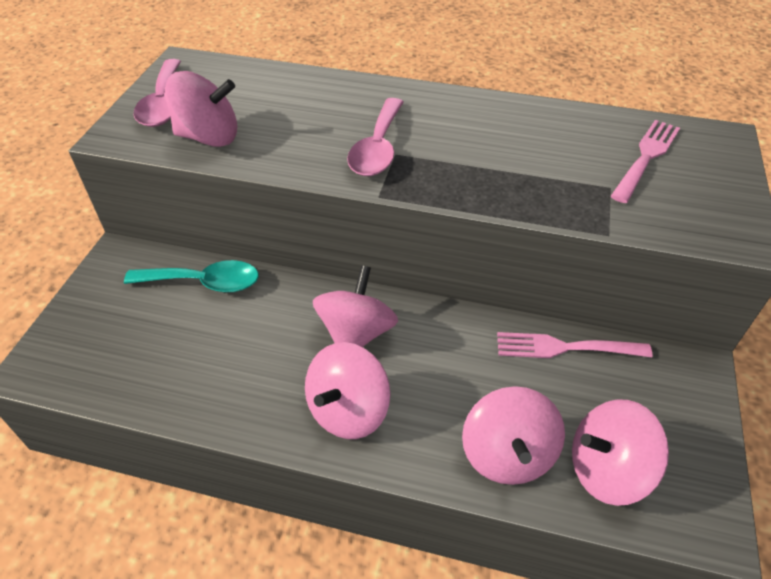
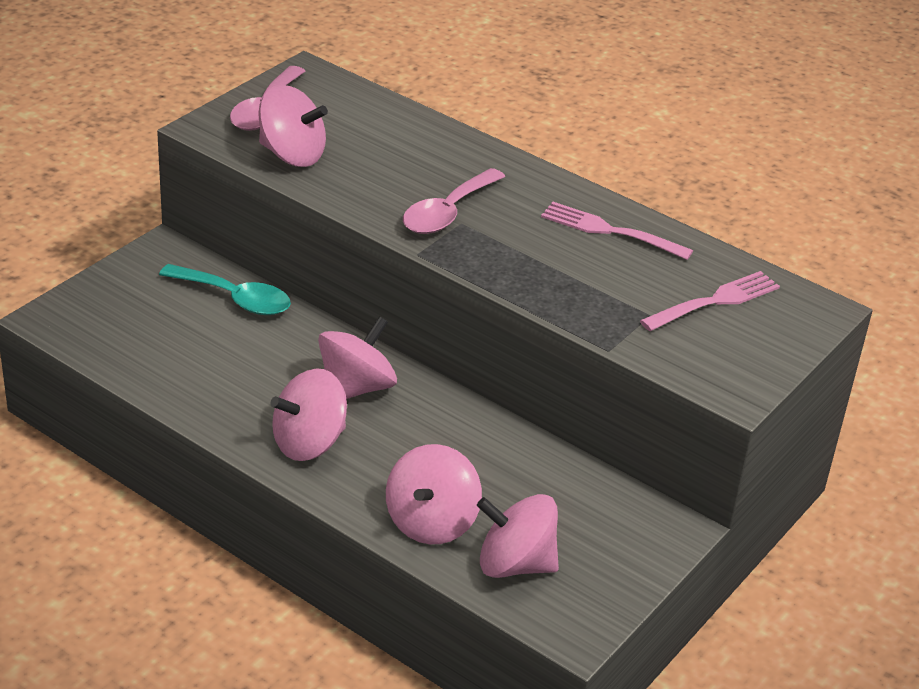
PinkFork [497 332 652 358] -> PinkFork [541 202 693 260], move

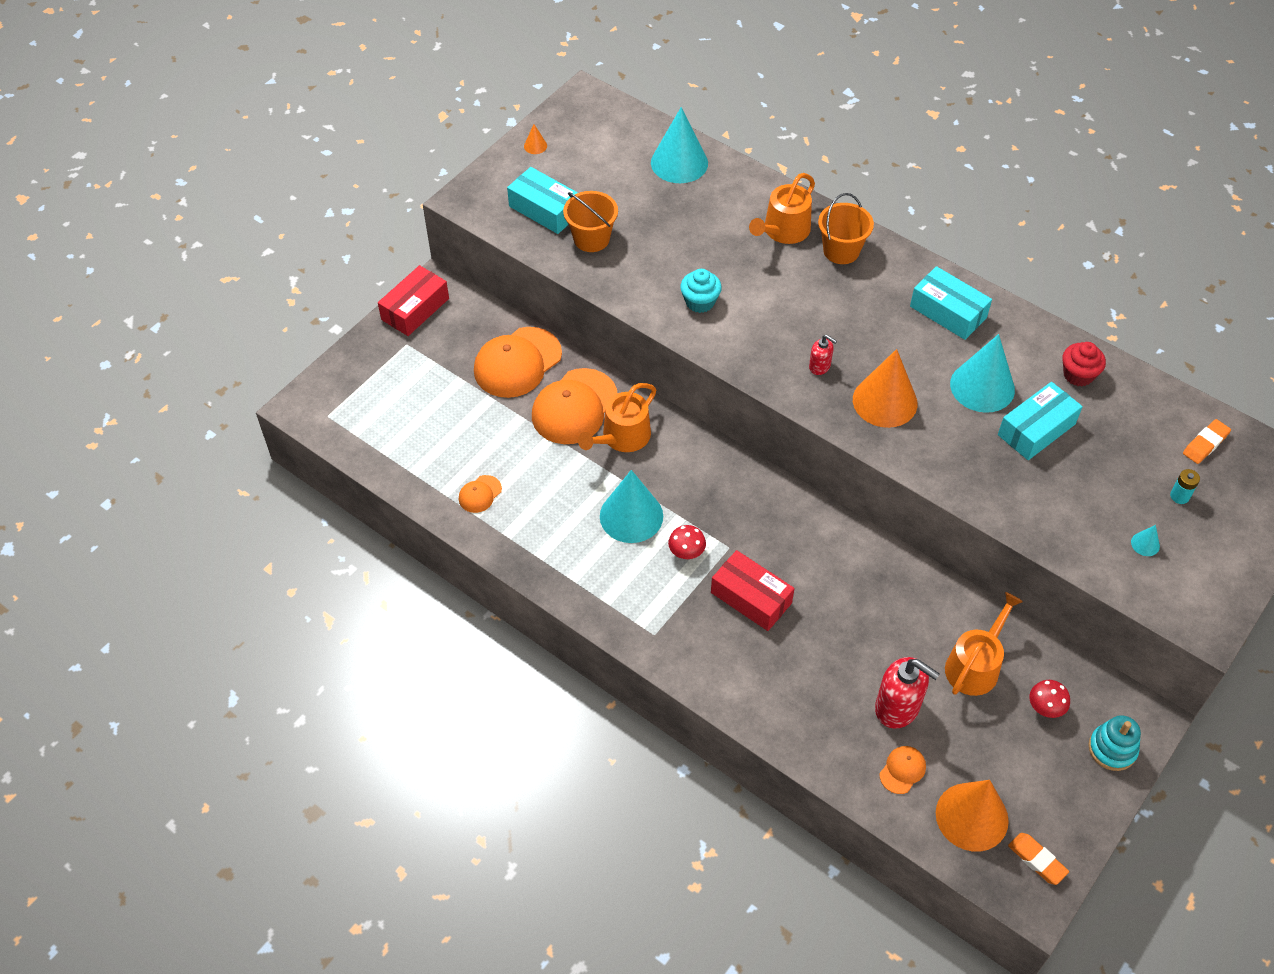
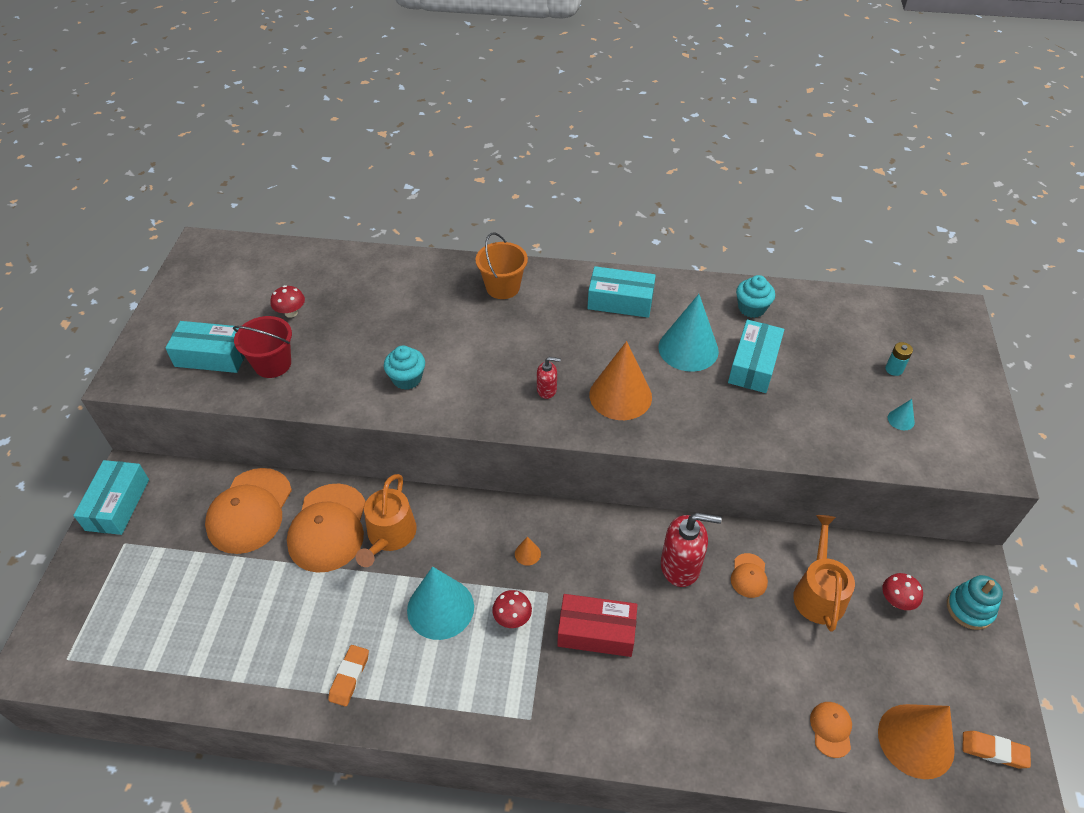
TurquoiseCone [651 107 708 183] -> none
OrangeCone [524 124 547 154] -> OrangeCone [515 537 541 566], move
OrangeWateringCan [749 173 815 244] -> none
OrangeBucket [563 191 618 252] -> RedBucket [233 316 292 378]
RedBox [378 265 449 336] -> TurquoiseBox [73 460 149 535]
RedCupcake [1062 342 1106 387] -> TurquoiseCupcake [736 275 775 318]
OrangeEraser [1183 419 1231 464] -> OrangeEraser [328 645 369 706], move
OrangeCap [459 475 502 513] -> OrangeCap [731 553 768 598], move
RedSoapDispenser [875 657 940 729] -> RedSoapDispenser [661 513 722 587], move
none -> RedMushroom [271 285 305 318]

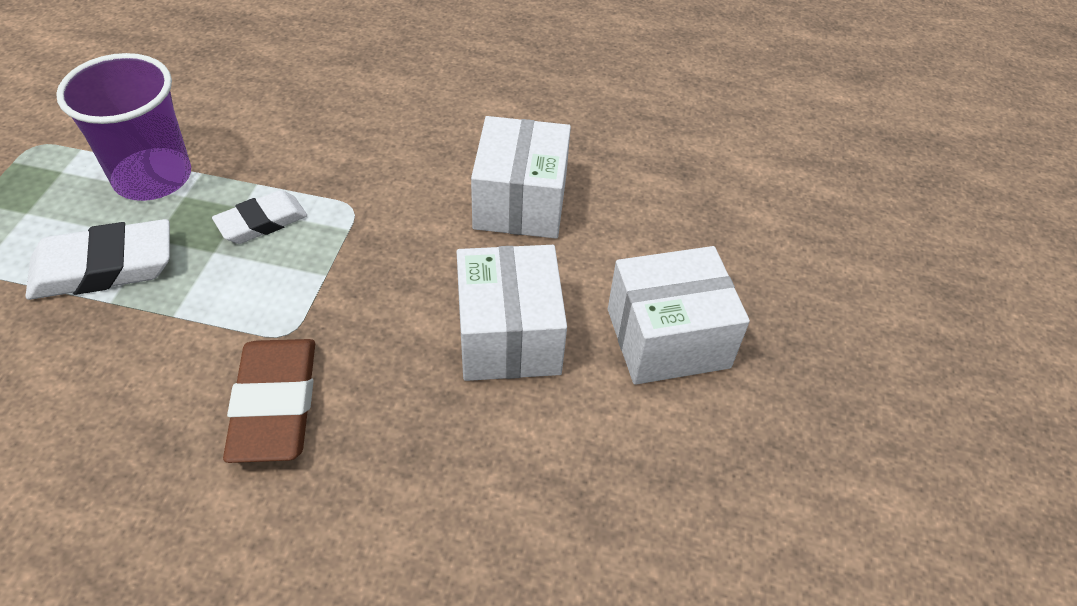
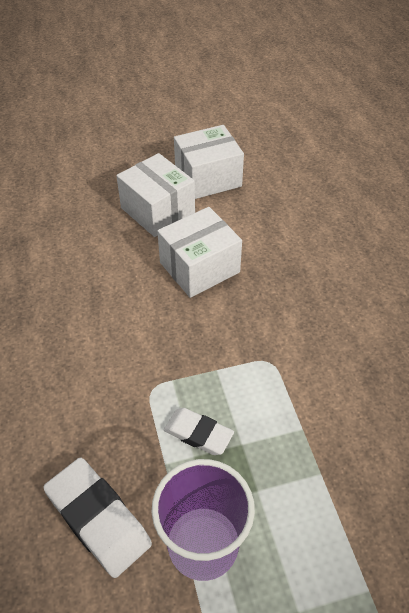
WhiteBox [471 116 571 239] -> WhiteBox [174 125 244 199], move
WhiteEraser [25 219 170 300] -> WhiteEraser [43 458 152 578], move
BrownEraser [223 339 315 463] -> none

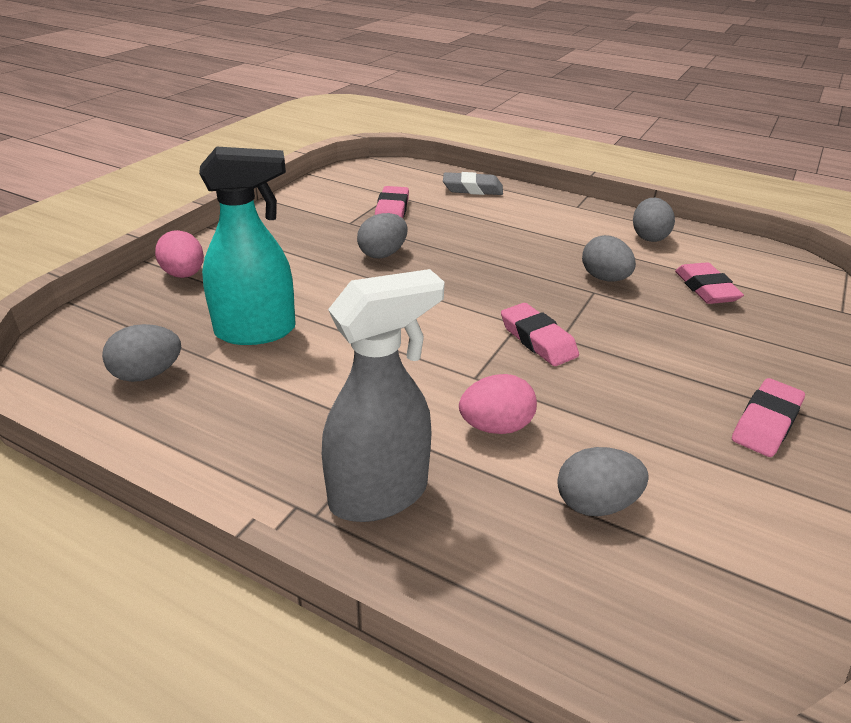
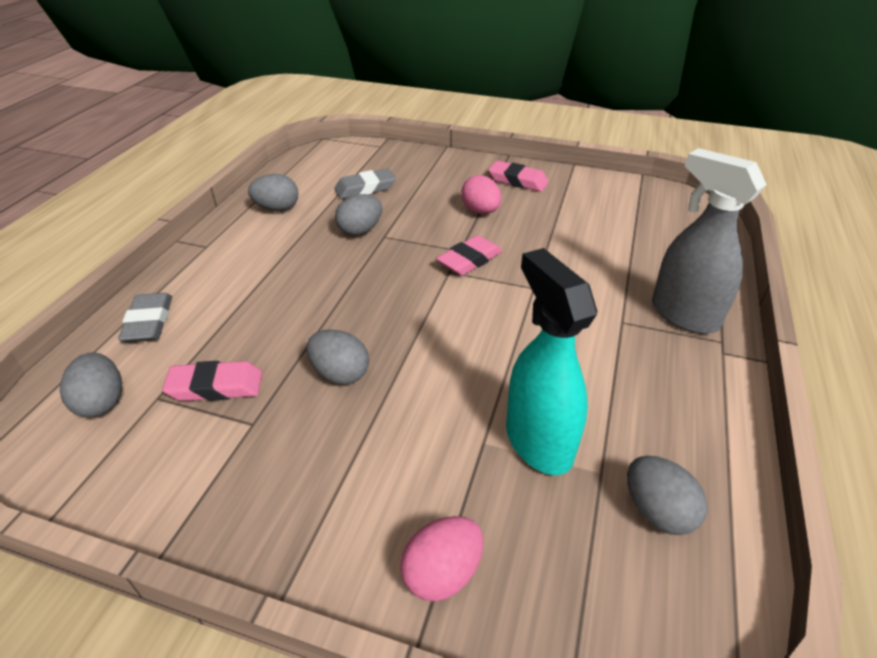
PinkEraser [675 262 744 304] -> GreyEraser [334 168 396 199]
PinkEgg [459 374 537 434] -> PinkEgg [461 175 501 214], move
GreyEgg [557 447 649 516] -> GreyEgg [60 352 122 417], move

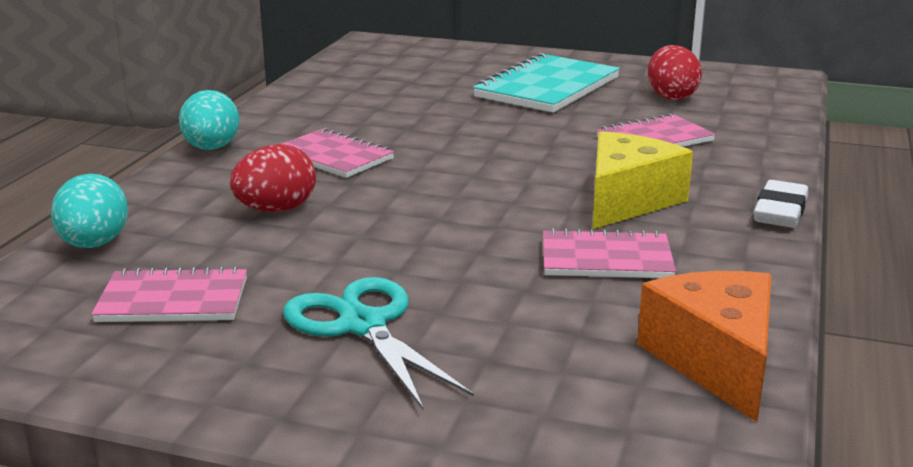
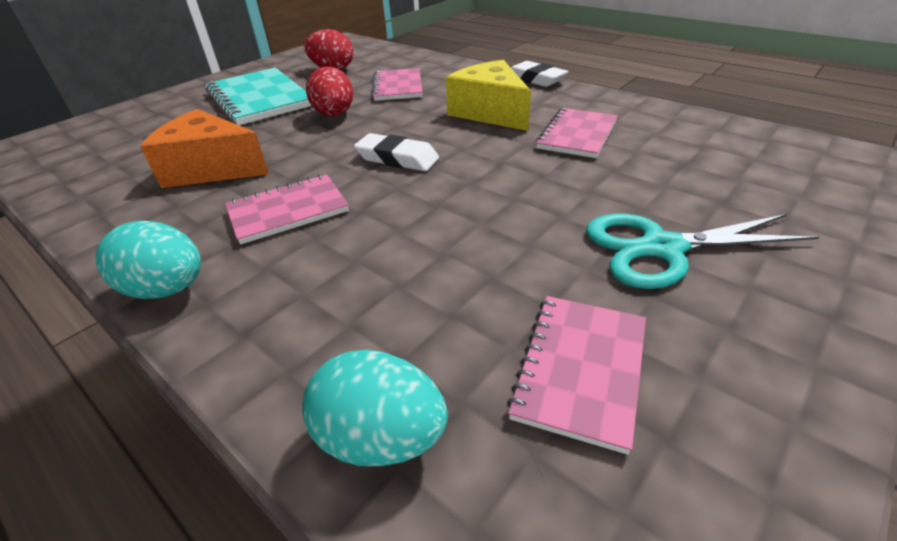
RedEgg [230 144 316 212] -> RedEgg [306 67 353 116], move
OrangeCheese [637 271 771 422] -> OrangeCheese [140 109 269 188], move
none -> WhiteEraser [354 133 439 171]

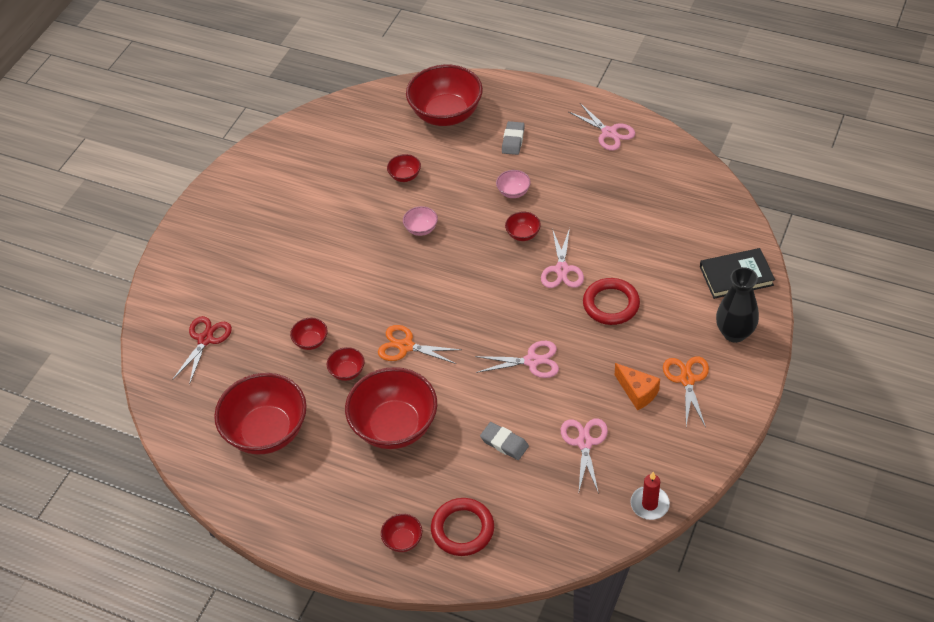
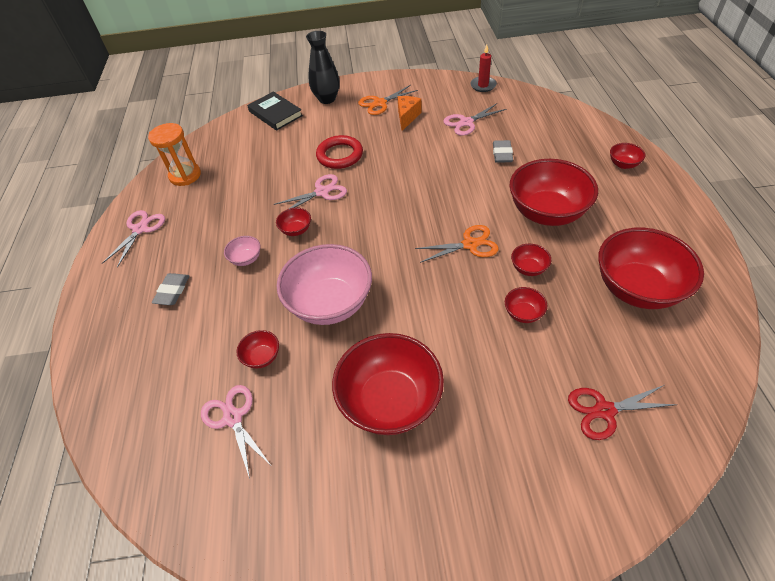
RedBowl [406 65 483 126] -> RedBowl [332 333 444 435], move
GreyEraser [502 121 525 155] -> GreyEraser [152 273 189 305], 60 degrees counterclockwise
PinkBowl [403 206 438 236] -> PinkBowl [276 244 372 325], x2.32
OrangeScissors [378 325 462 364] -> OrangeScissors [415 225 499 263], 90 degrees counterclockwise
PinkScissors [475 341 559 378] -> PinkScissors [201 385 270 479], move
RedRing [431 498 494 556] -> none
none -> OrangeHourglass [148 123 201 186]

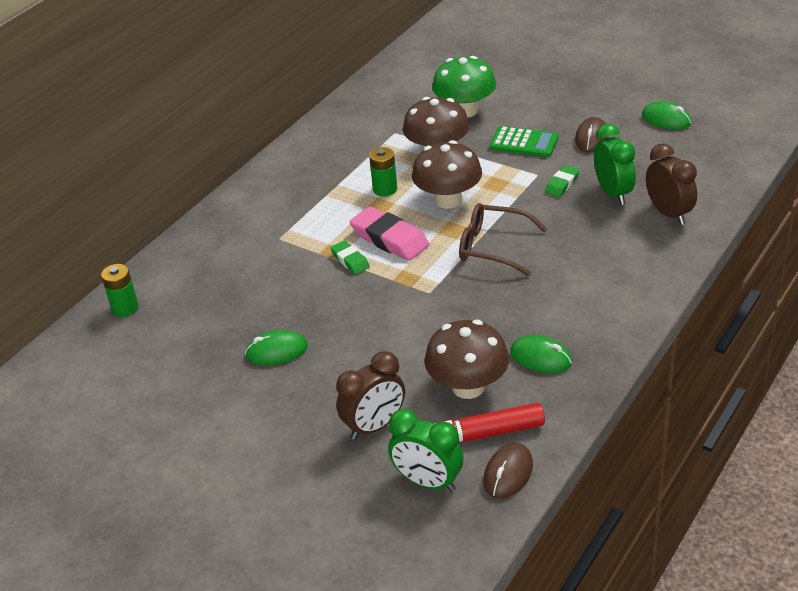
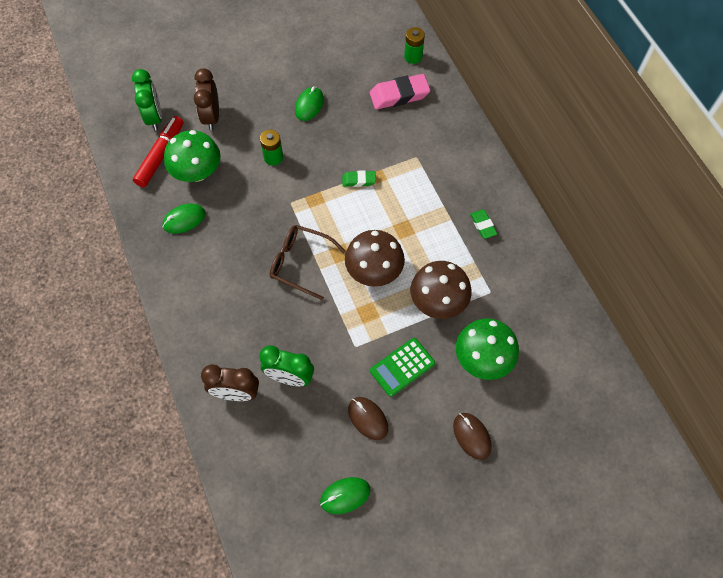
GreenBattery [369 147 397 196] -> GreenBattery [260 130 283 166], move
GreenEraser [545 165 580 197] -> GreenEraser [470 210 497 239], move
BrownGlasses [459 203 547 276] -> BrownGlasses [270 225 346 300], 120 degrees counterclockwise
PinkEraser [350 206 429 261] -> PinkEraser [370 74 430 109], move
BrownMushroom [424 320 509 399] -> GreenMushroom [164 130 221 182]
GreenClock [388 409 464 492] -> GreenClock [132 69 162 131], 105 degrees clockwise
BrownMouse [483 443 533 499] -> BrownMouse [453 413 492 460], move

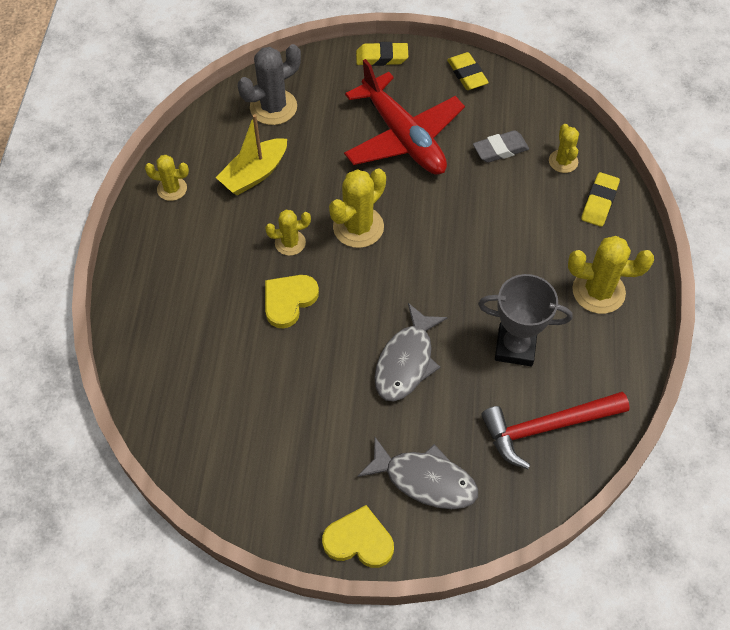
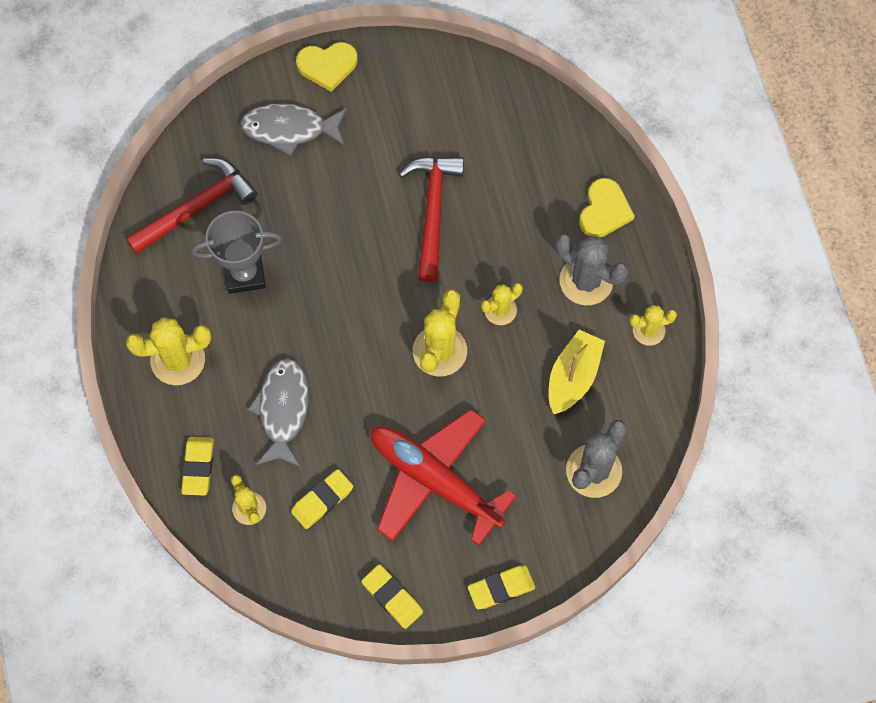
GreyEraser [473 130 529 163] -> YellowEraser [291 469 353 529]
YellowHeart [265 275 319 328] -> YellowHeart [579 178 635 237], move
GreyFish [374 303 448 401] -> GreyFish [248 358 309 467], move
none -> RedHammer [399 157 464 282]
none -> GreyCactus [555 234 628 305]

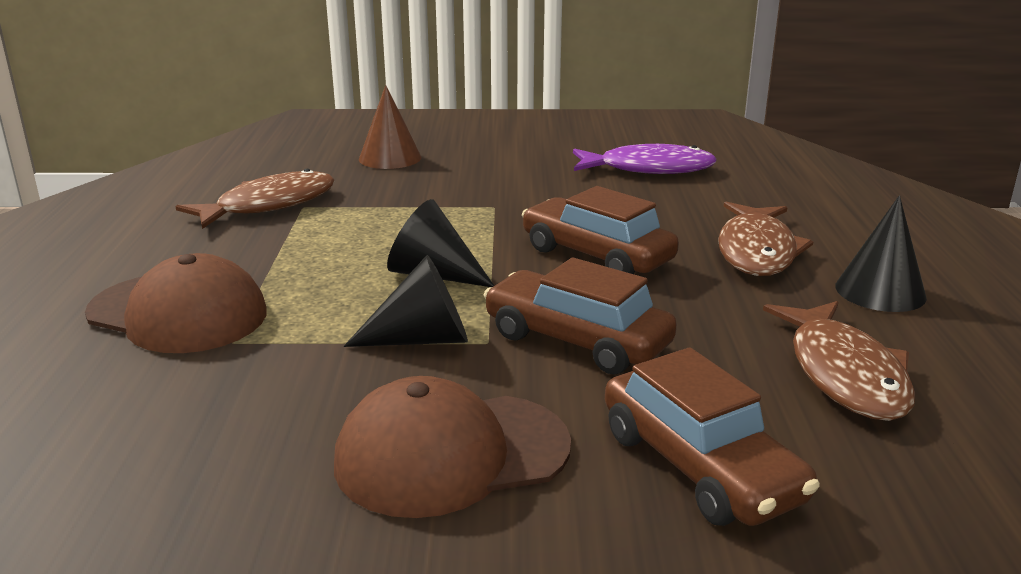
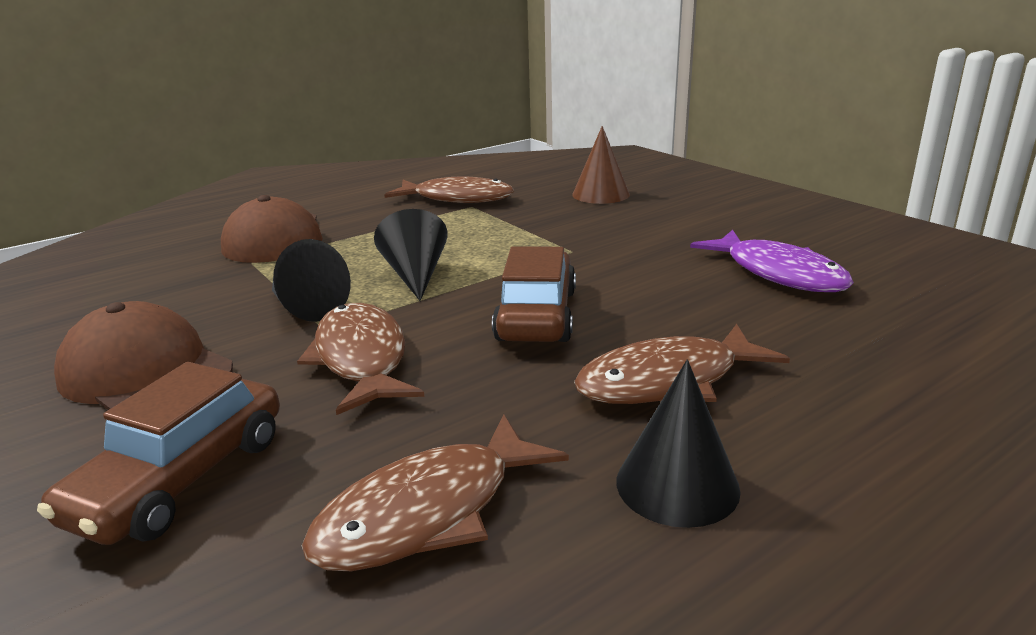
BrownCar [484 258 677 374] -> BrownFish [297 303 424 415]

